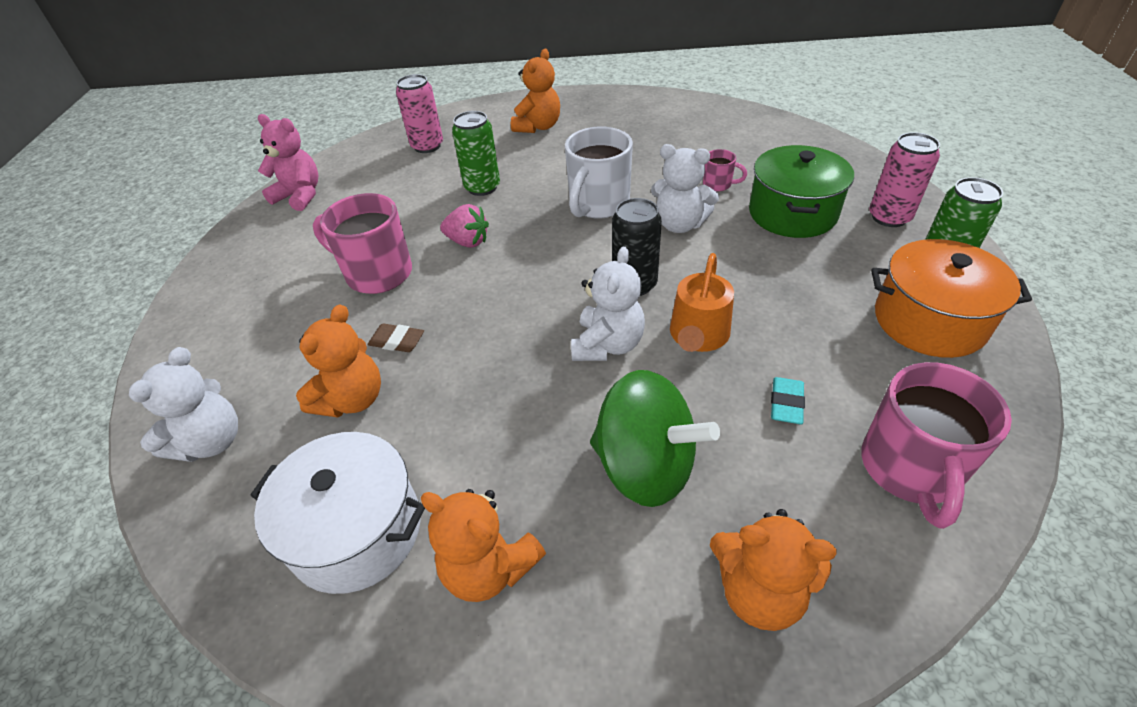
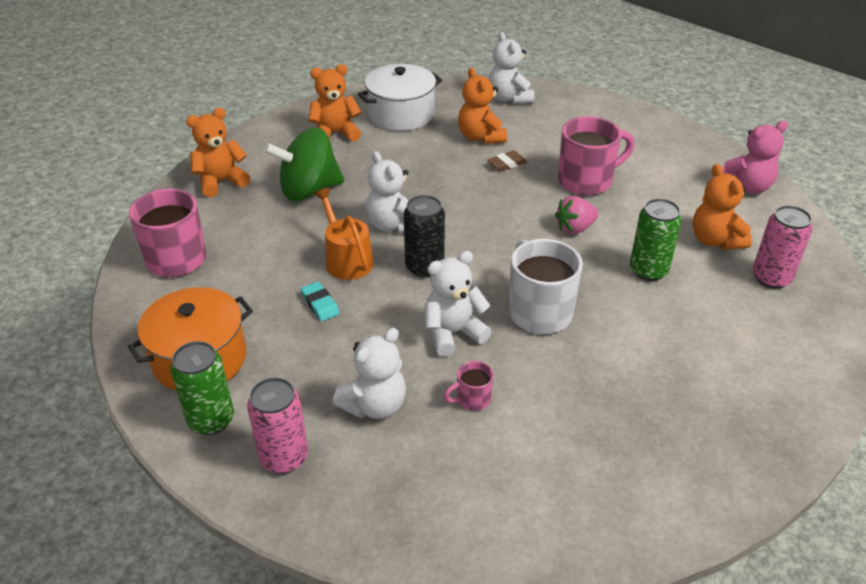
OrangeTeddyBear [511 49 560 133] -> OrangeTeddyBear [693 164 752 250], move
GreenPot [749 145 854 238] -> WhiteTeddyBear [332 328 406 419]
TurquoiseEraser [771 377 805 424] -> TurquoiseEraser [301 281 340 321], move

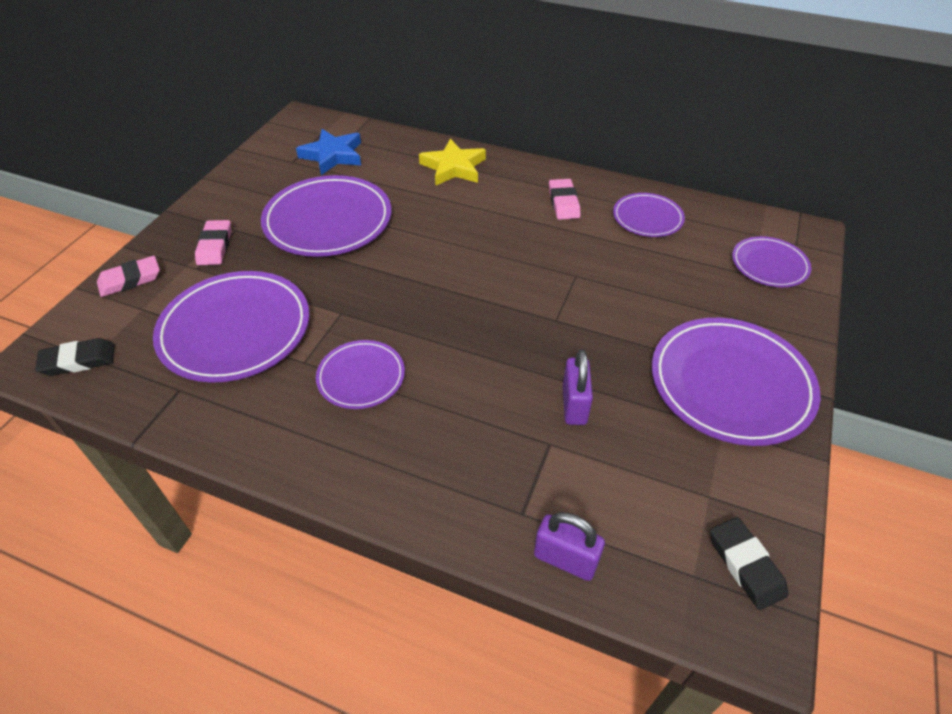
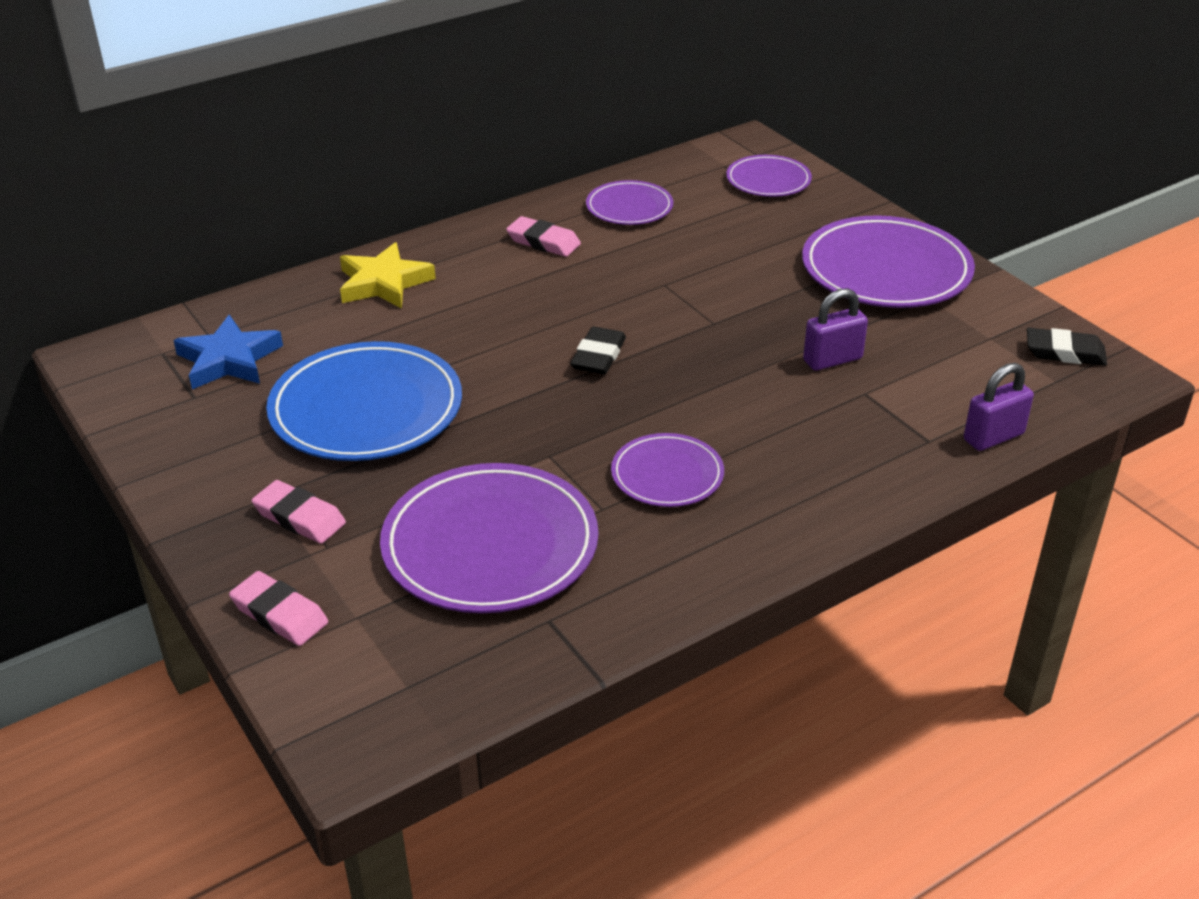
PurplePlate [261 175 391 257] -> BluePlate [266 341 462 461]
PinkEraser [97 256 160 297] -> PinkEraser [229 571 328 646], 60 degrees counterclockwise
BlackEraser [35 338 114 376] -> BlackEraser [570 327 626 374], move
PurplePadlock [563 350 593 425] -> PurplePadlock [803 288 868 371], 60 degrees counterclockwise

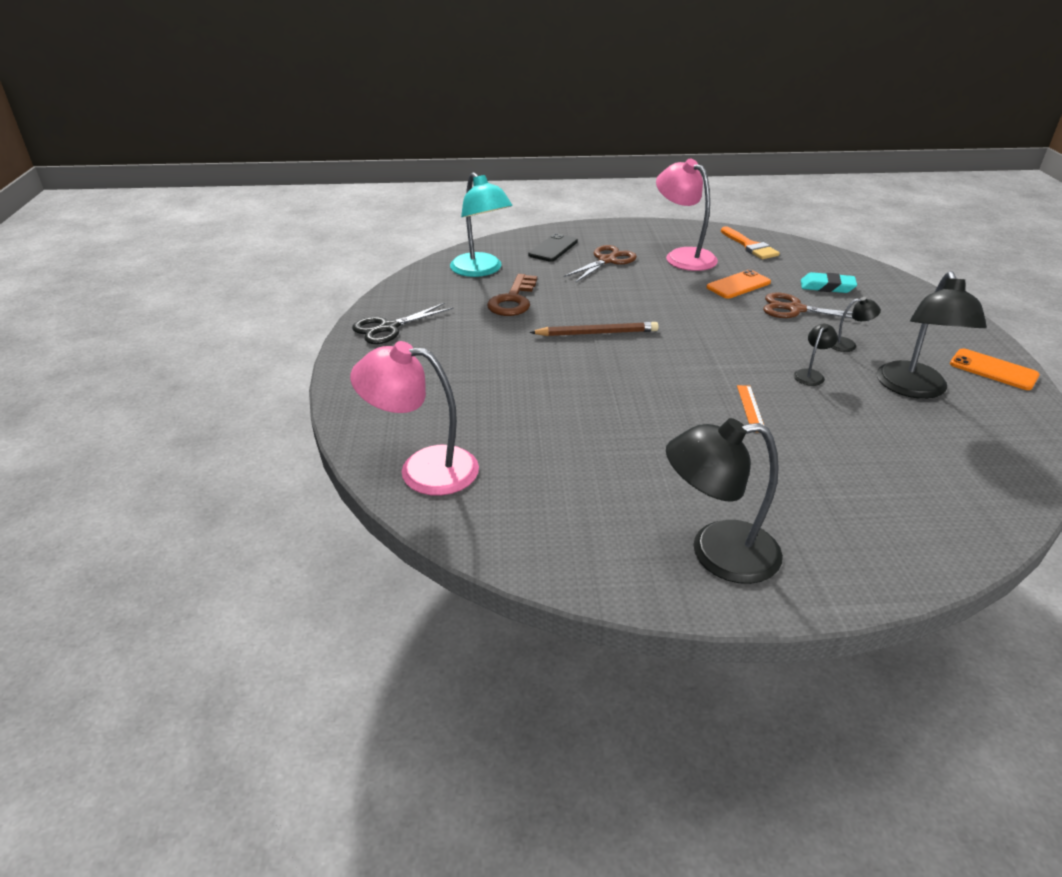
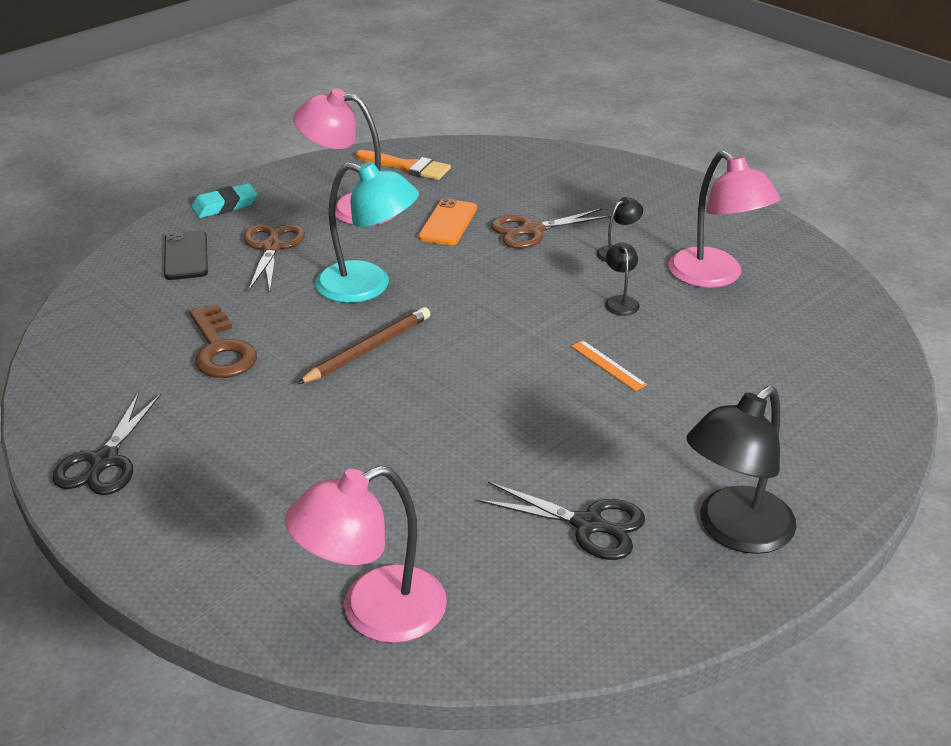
TurquoiseLamp [450 172 512 277] -> TurquoiseLamp [315 161 419 303], move
BlackLamp [877 271 987 399] -> PinkLamp [668 151 780 288]
TurquoiseEraser [801 272 857 293] -> TurquoiseEraser [191 183 257 218], move
OrangePhone [950 348 1040 390] -> none
none -> BlackScissors [478 482 645 560]

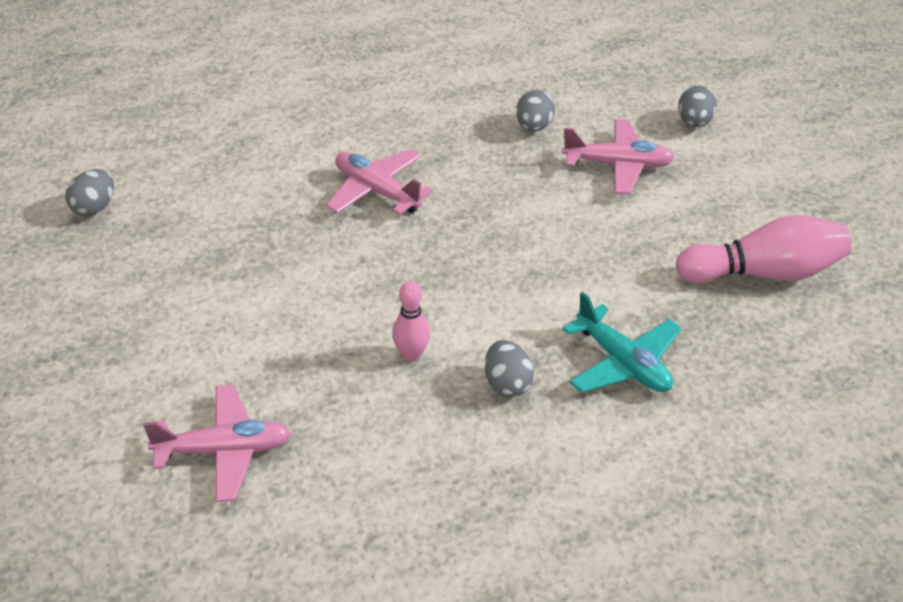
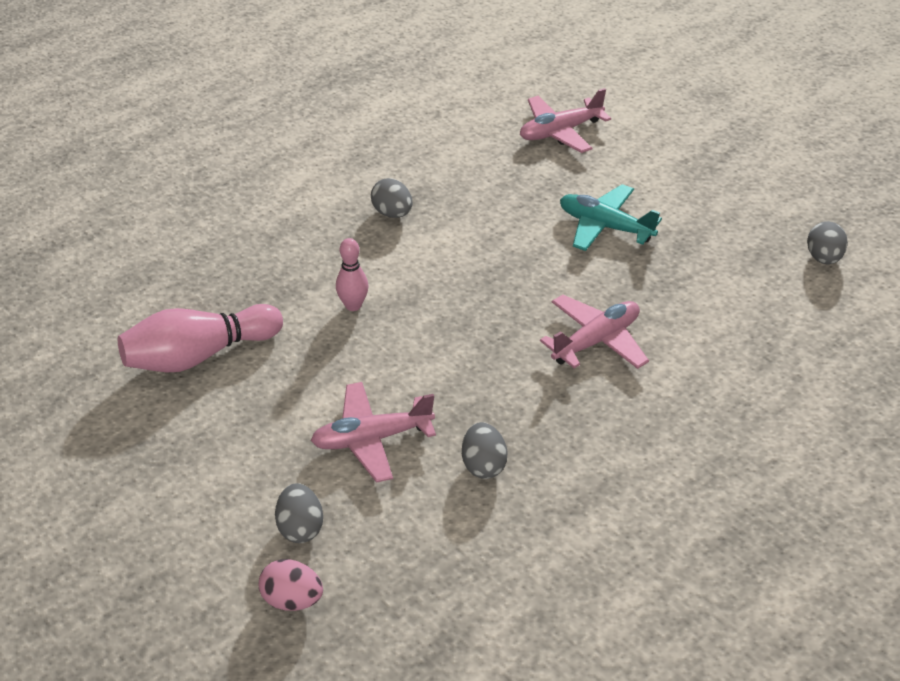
PinkPlane [326 149 433 215] -> PinkPlane [540 295 649 369], 60 degrees counterclockwise
PinkBowlingPin [392 281 430 362] -> PinkBowlingPin [336 238 368 311], move
TurquoisePlane [563 292 682 393] -> TurquoisePlane [560 184 662 251], move
none -> PinkEgg [259 559 323 611]

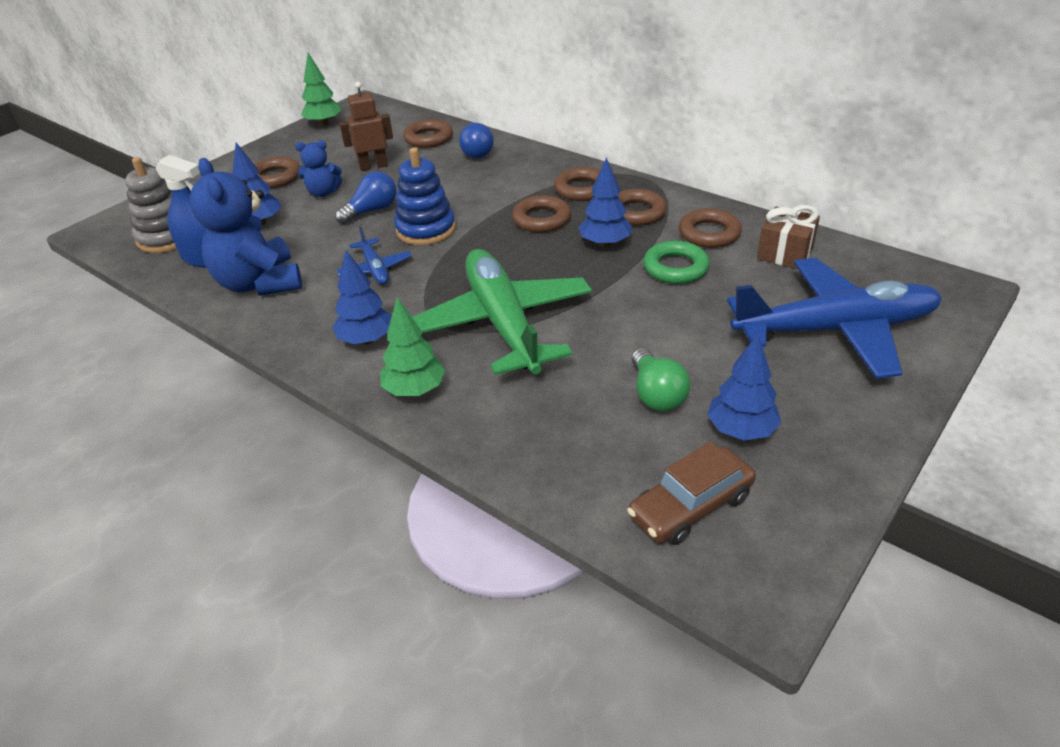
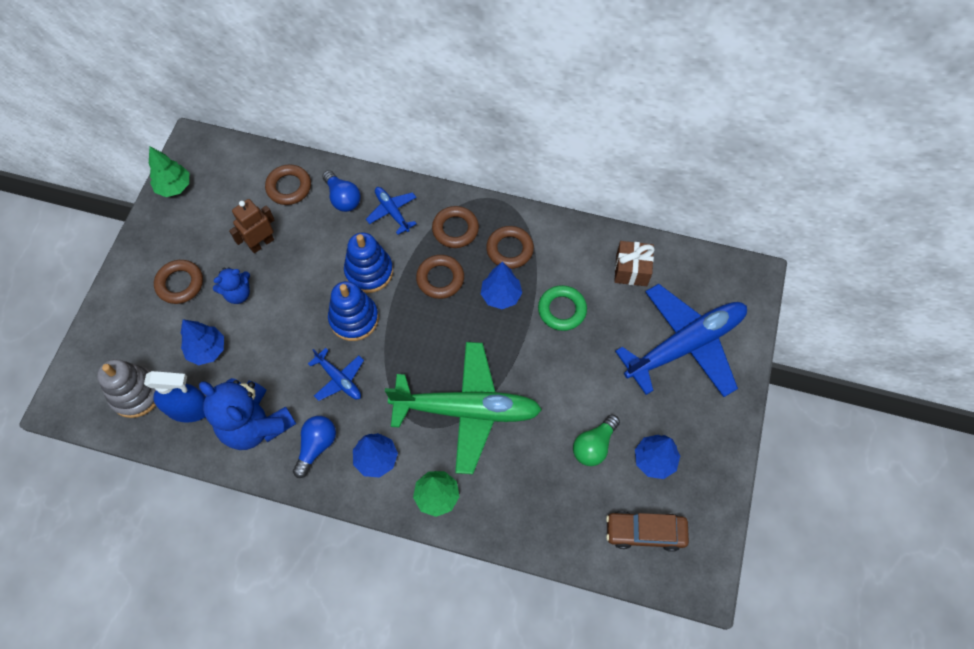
BlueLightBulb [335 171 397 224] -> BlueLightBulb [293 416 336 478], move
BrownRing [679 208 742 248] -> none
GreenPlane [412 249 592 375] -> GreenPlane [385 342 542 474], 135 degrees clockwise
GreenLightBulb [632 348 690 411] -> GreenLightBulb [573 414 620 466], 75 degrees clockwise
BrownCar [627 442 756 545] -> BrownCar [606 511 689 552], 60 degrees clockwise
none -> BluePlane [366 187 417 235]
none -> BlueStackingToy [344 232 393 293]

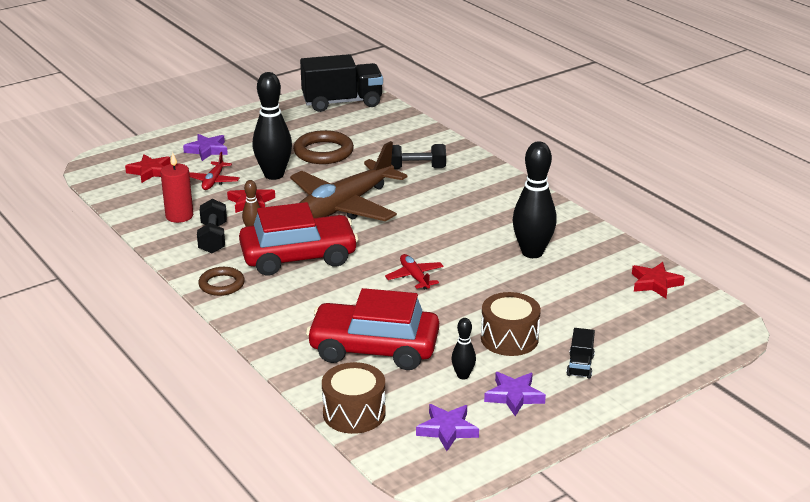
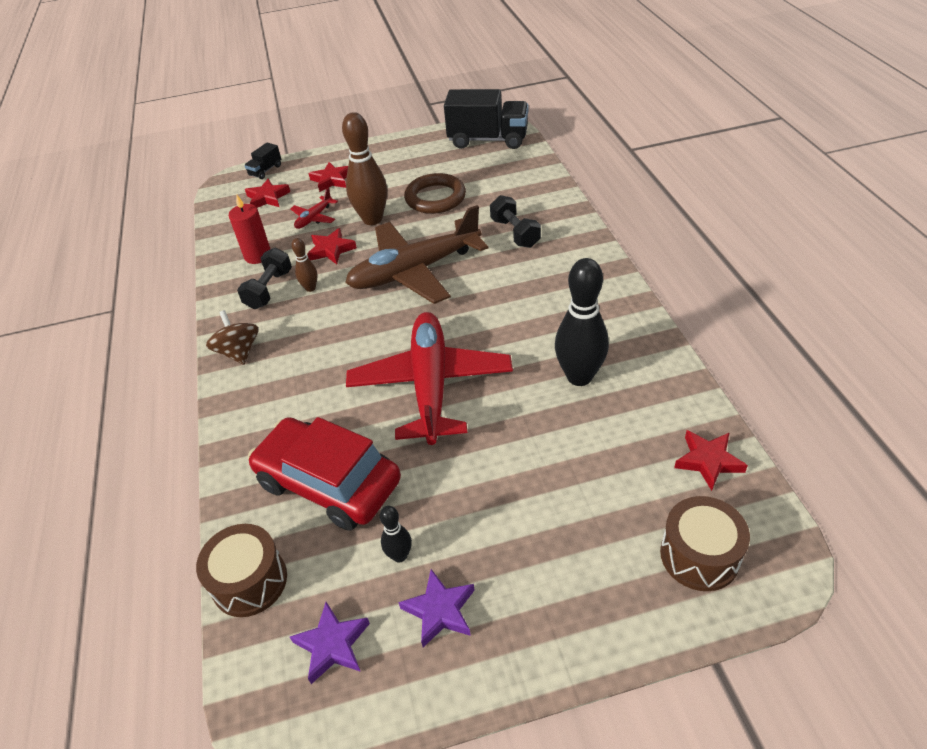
BlackBowlingPin [253 72 292 180] -> BrownBowlingPin [342 112 387 225]
PurpleStar [183 134 228 161] -> RedStar [309 162 348 192]
BlackDumbbell [391 144 446 169] -> BlackDumbbell [490 195 541 248], 45 degrees clockwise
RedCar [239 202 358 276] -> none
RedPlane [385 254 444 290] -> RedPlane [346 312 513 445], x2.37
BrownRing [198 267 245 296] -> BrownSpinningTop [206 310 259 365]
BrownDrum [481 292 541 356] -> BrownDrum [660 496 750 591], move
BlackTruck [566 328 595 379] -> BlackTruck [244 143 281 179], move

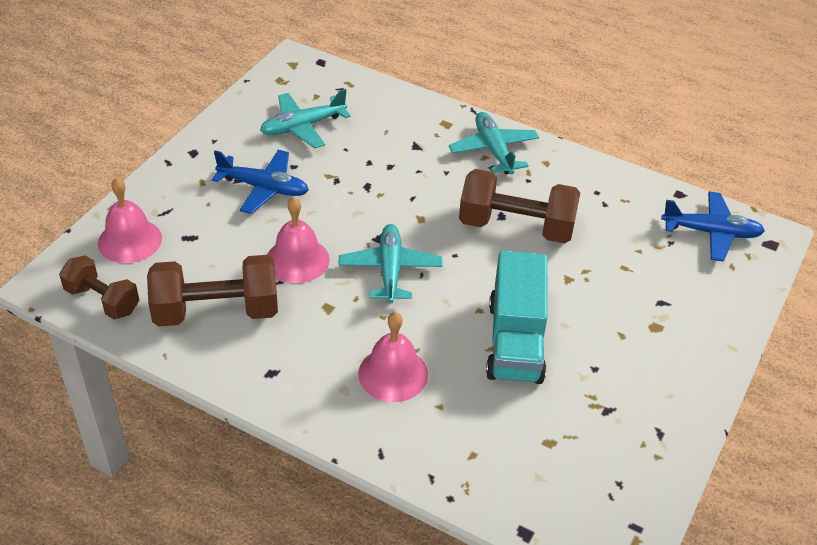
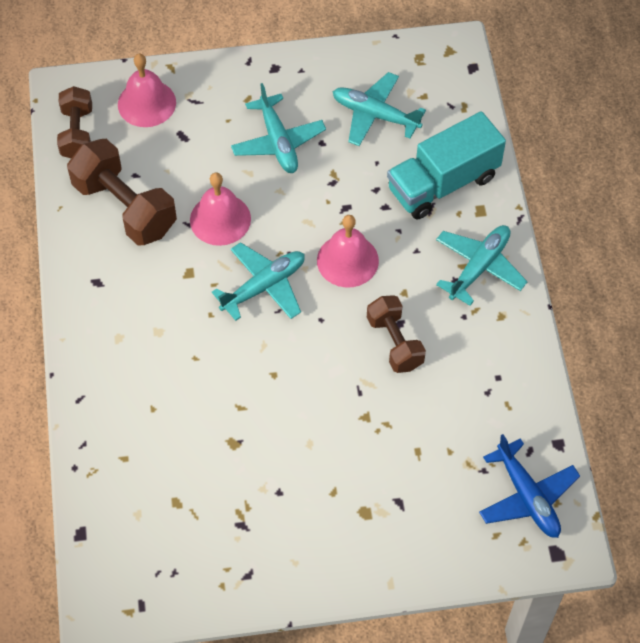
BluePlane [212 150 309 214] -> TurquoisePlane [231 83 326 173]
BrownDumbbell [459 169 580 243] -> BrownDumbbell [367 295 426 373], x0.63
TurquoiseTruck [486 251 548 384] -> TurquoiseTruck [387 111 506 219], move
PinkBell [358 312 428 402] -> PinkBell [317 215 379 287], move

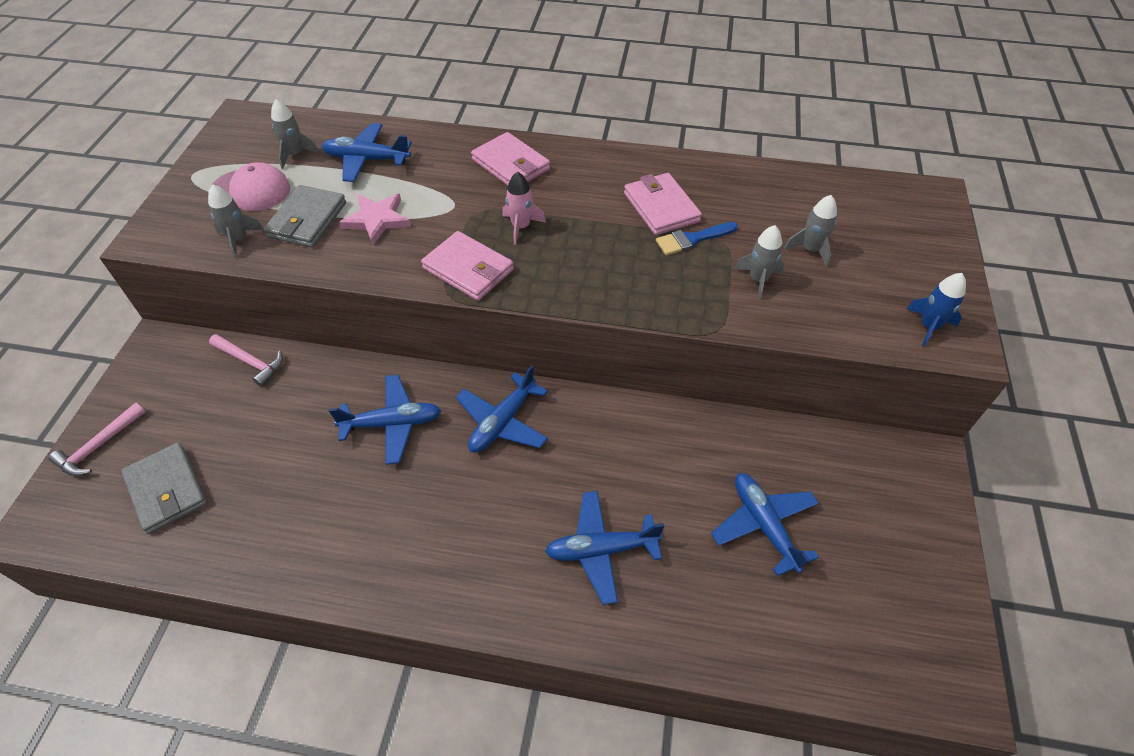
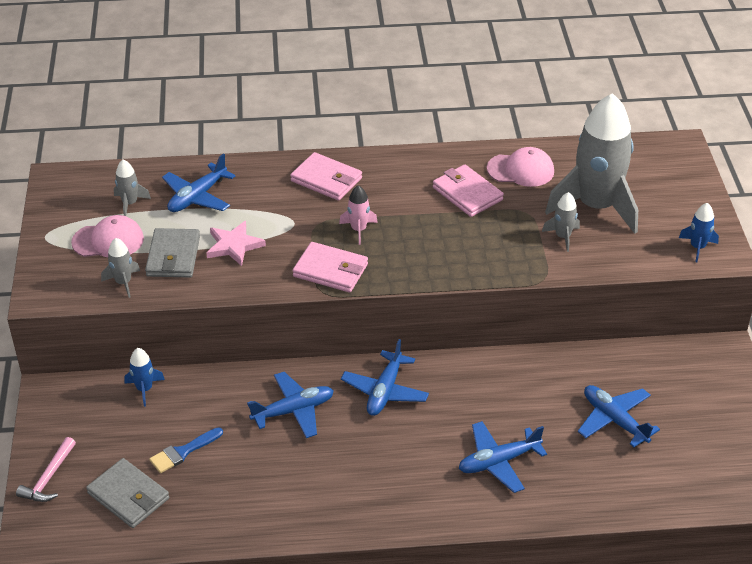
BluePlane [322 123 412 182] -> BluePlane [162 153 235 212], 45 degrees counterclockwise
GreyRocket [784 195 837 267] -> GreyRocket [545 93 638 234], x2.44
BlueBrush [656 222 738 255] -> BlueBrush [149 427 223 473], move
PinkHammer [209 334 283 387] -> BlueRocket [124 348 165 407]
none -> PinkCap [487 147 554 187]

